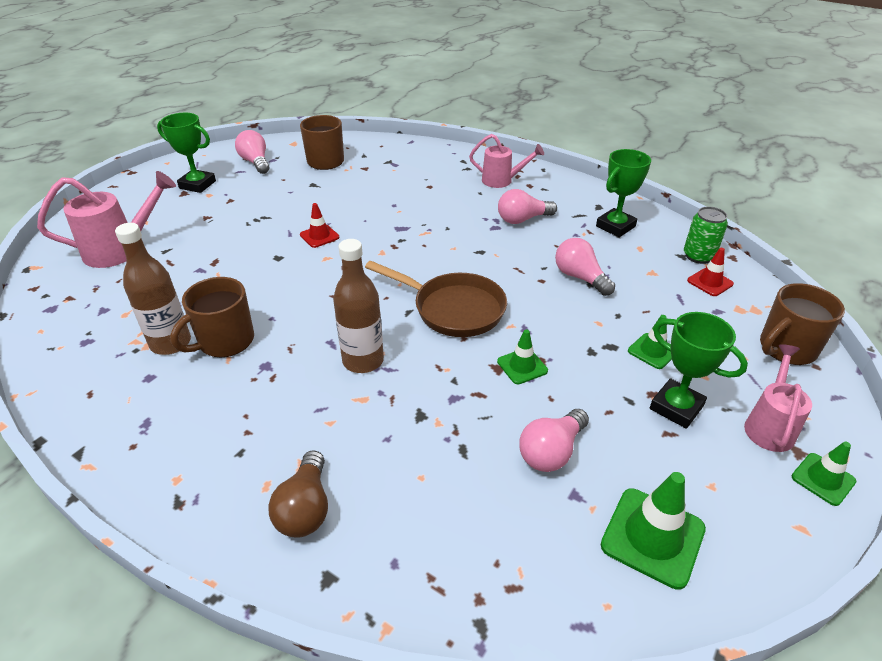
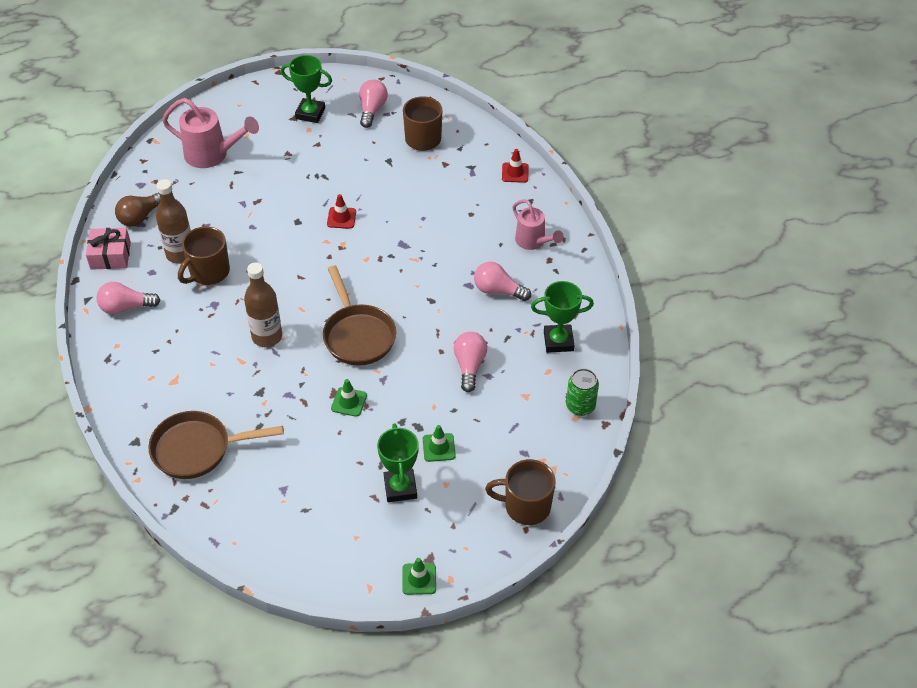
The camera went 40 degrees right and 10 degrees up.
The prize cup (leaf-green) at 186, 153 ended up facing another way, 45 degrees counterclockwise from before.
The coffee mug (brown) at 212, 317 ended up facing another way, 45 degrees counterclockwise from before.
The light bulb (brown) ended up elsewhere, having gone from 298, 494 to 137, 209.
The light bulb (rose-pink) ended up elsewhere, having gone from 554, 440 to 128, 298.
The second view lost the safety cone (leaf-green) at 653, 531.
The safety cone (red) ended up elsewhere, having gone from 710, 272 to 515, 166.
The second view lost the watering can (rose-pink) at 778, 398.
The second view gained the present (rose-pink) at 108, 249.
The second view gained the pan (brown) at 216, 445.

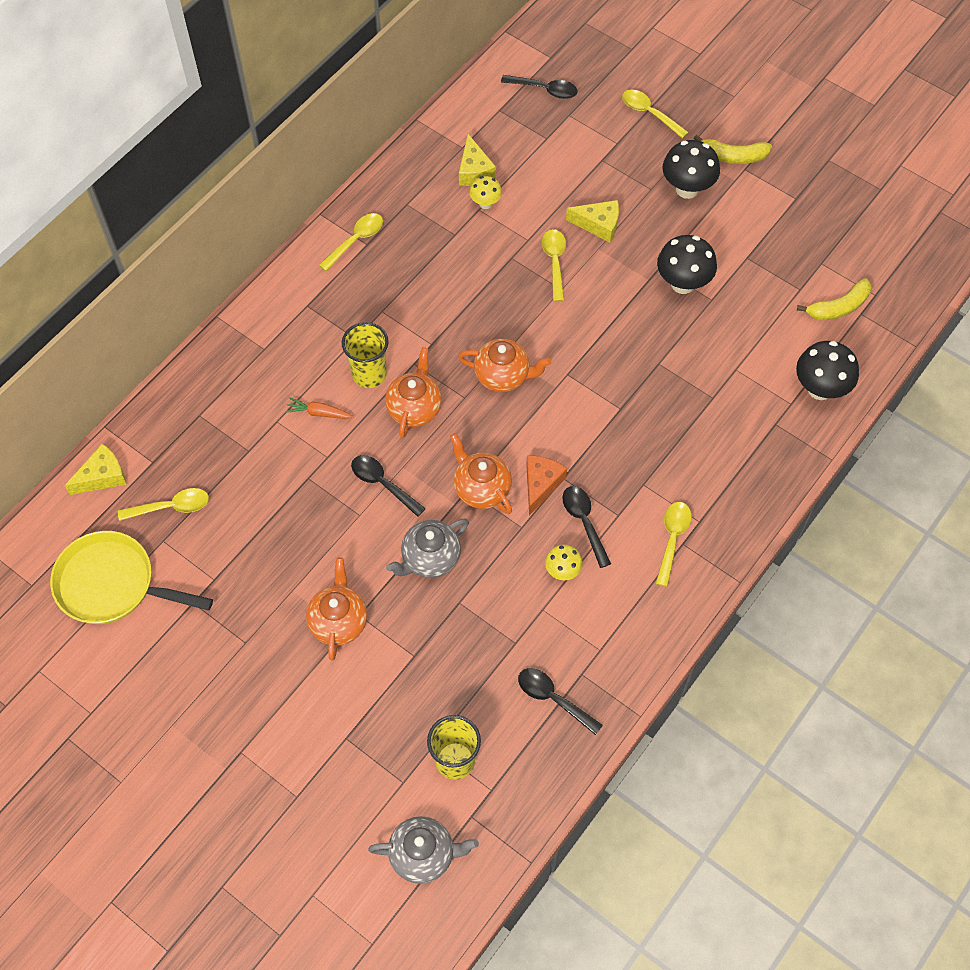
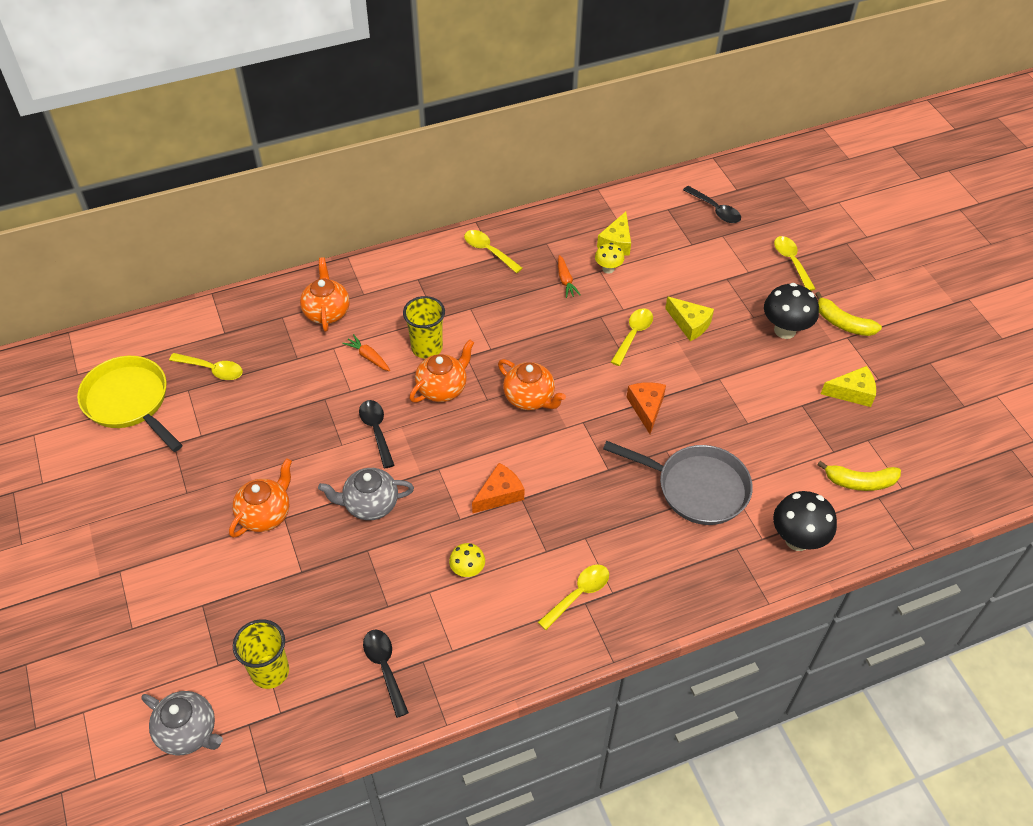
The camera went 30 degrees right and 10 degrees down.
The cheese wedge (yellow) ended up elsewhere, having gone from 95, 469 to 848, 386.
The tablespoon (yellow) at 351, 242 ended up facing another way, 120 degrees counterclockwise from before.
The teapot (bright orange) ended up elsewhere, having gone from 481, 473 to 325, 295.
The second view lost the tablespoon (ebony) at 586, 527.
The second view lost the mushroom (ebony) at 687, 264.
The second view gained the carrot (bright orange) at 569, 276.
The second view gained the pan (ash-grey) at 678, 483.
The second view gained the cheese wedge (bright orange) at 646, 408.

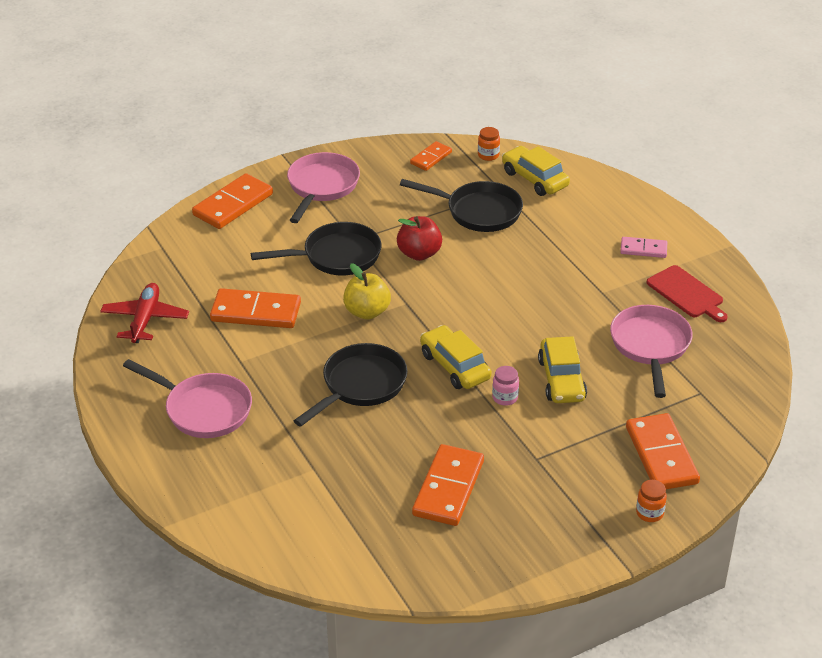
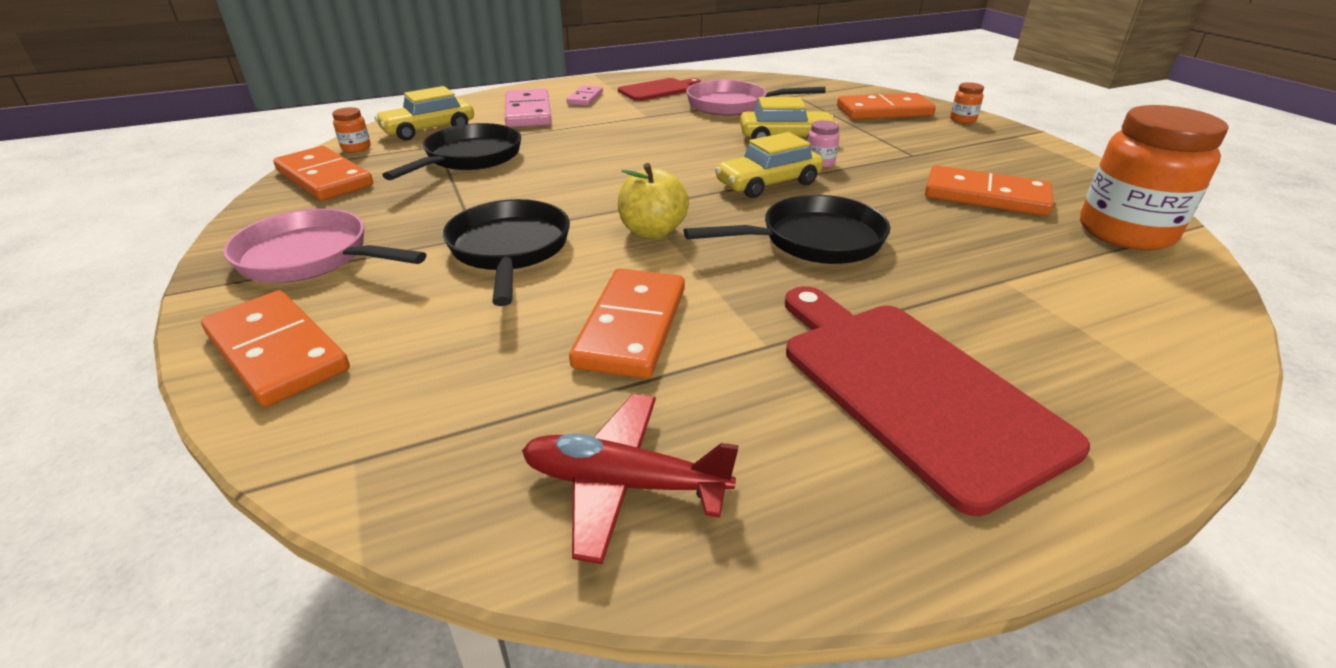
The camera went 85 degrees left and 5 degrees down.
Where the pan (rose-pink) stood at 187, 398, the chopping board (red) came to stand at 937, 401.
The pan (ebony) at 351, 385 ended up facing another way, 120 degrees clockwise from before.
The second view lost the apple (red) at 419, 238.
The size of the domino tile (bright orange) at 431, 156 changed by a factor of 1.77.
The second view gained the domino tile (rose-pink) at 528, 107.
The second view gained the jam jar (bright orange) at 1154, 177.

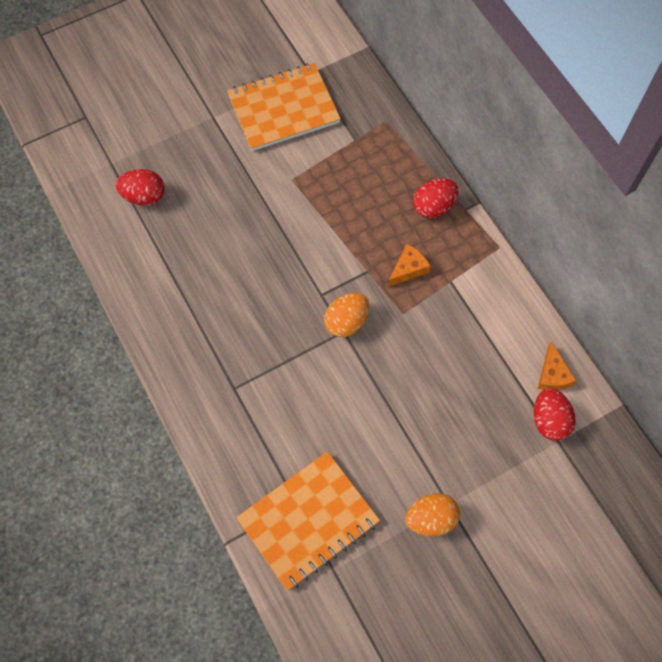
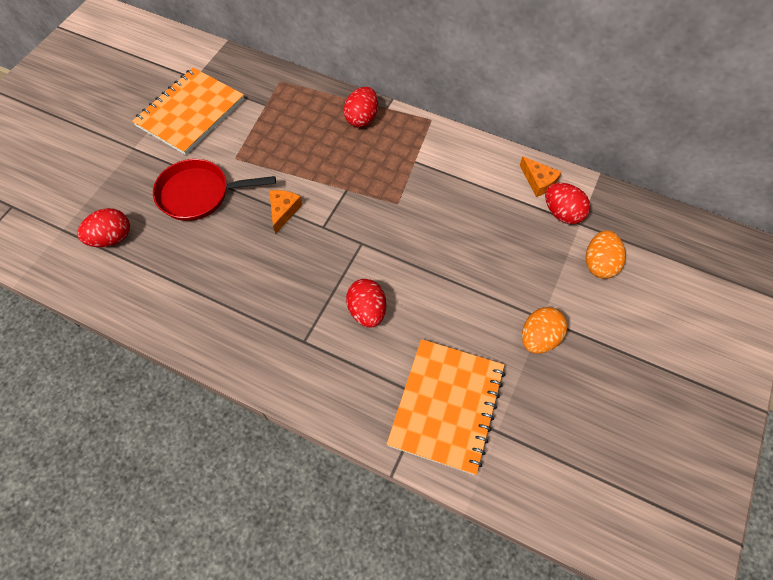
The camera went 35 degrees left and 5 degrees down.
The toy egg (bright orange) ended up elsewhere, having gone from 346, 315 to 606, 254.
The cheese wedge (bright orange) ended up elsewhere, having gone from 409, 265 to 285, 212.
The second view gained the pan (red) at 214, 190.
The second view gained the toy egg (red) at 366, 303.

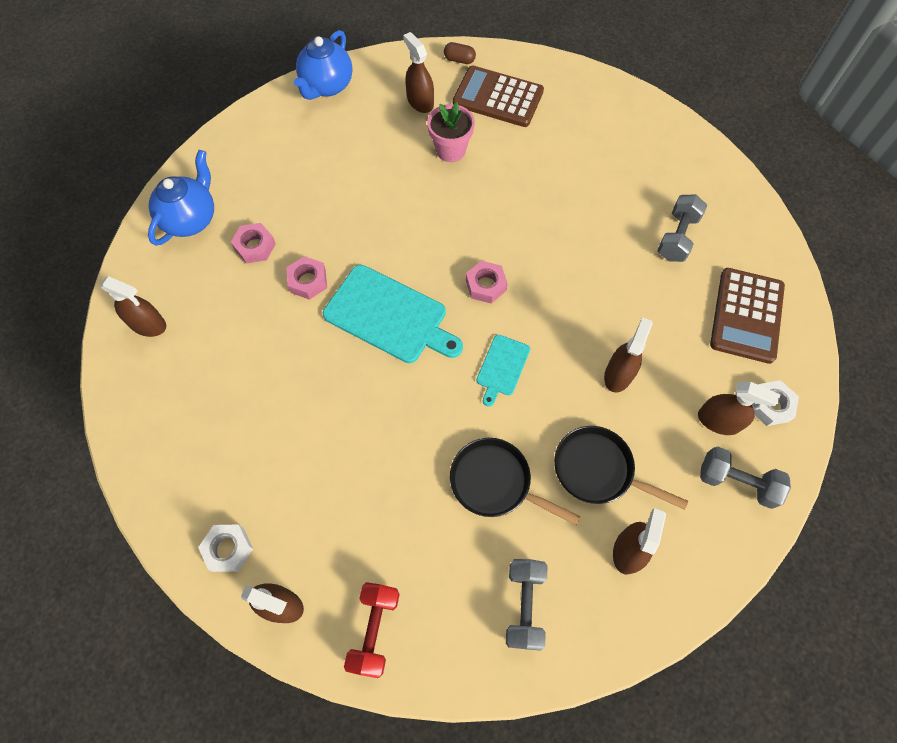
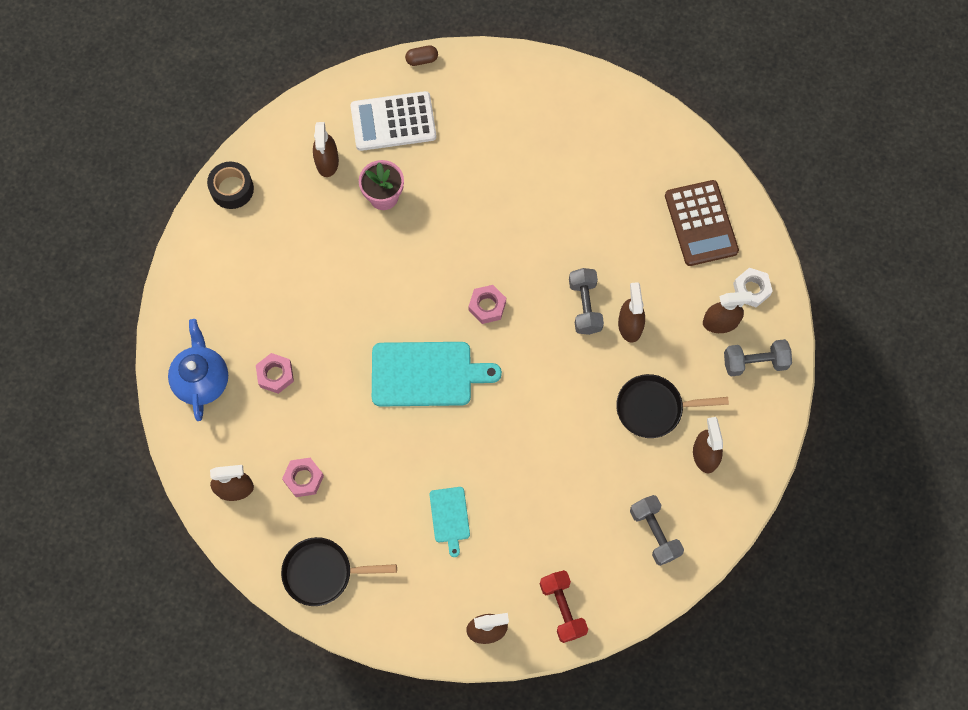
The camera went 30 degrees left and 5 degrees up.
The second view lost the hexagon nut (pure white) at 225, 548.
The hexagon nut (rose-pink) ended up elsewhere, having gone from 306, 278 to 303, 477.
Where the teapot (blue) stood at 323, 65, the sticky tape (ebony) came to stand at 230, 185.
The sprayer (brown) at 418, 72 ended up facing another way, 120 degrees counterclockwise from before.
The pill shape (brown) ended up elsewhere, having gone from 460, 53 to 421, 55.
The pan (ebony) ended up elsewhere, having gone from 515, 481 to 339, 571.
What was the adding machine (brown) at 498, 96 turned into the adding machine (pure white) at 393, 121.
The chopping board (teal) ended up elsewhere, having gone from 503, 371 to 450, 522.
The dumbbell (ash-grey) ended up elsewhere, having gone from 682, 228 to 586, 301.

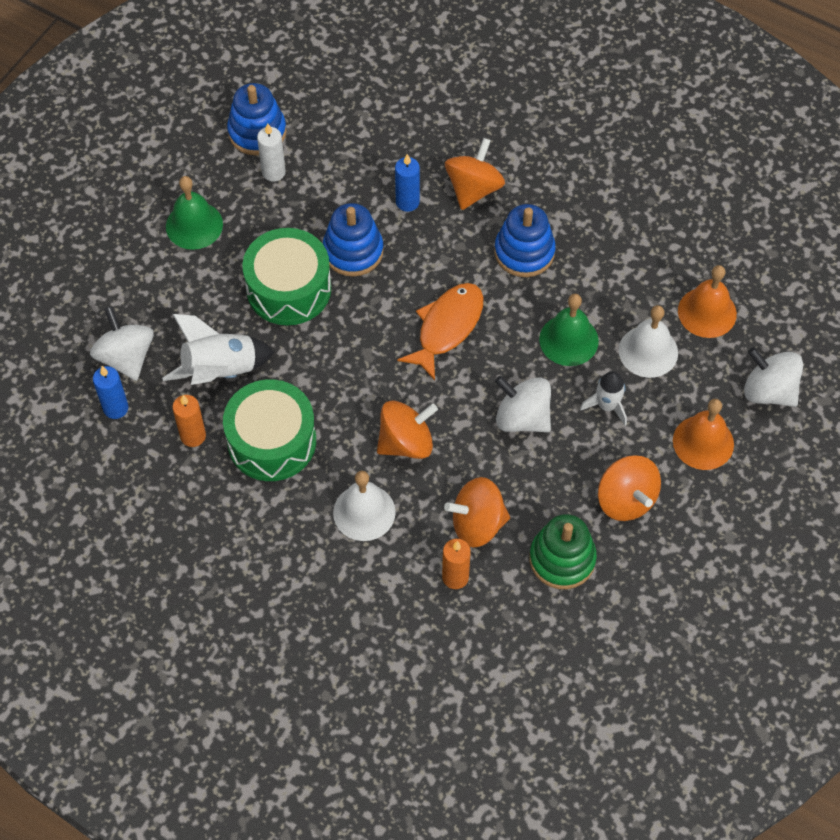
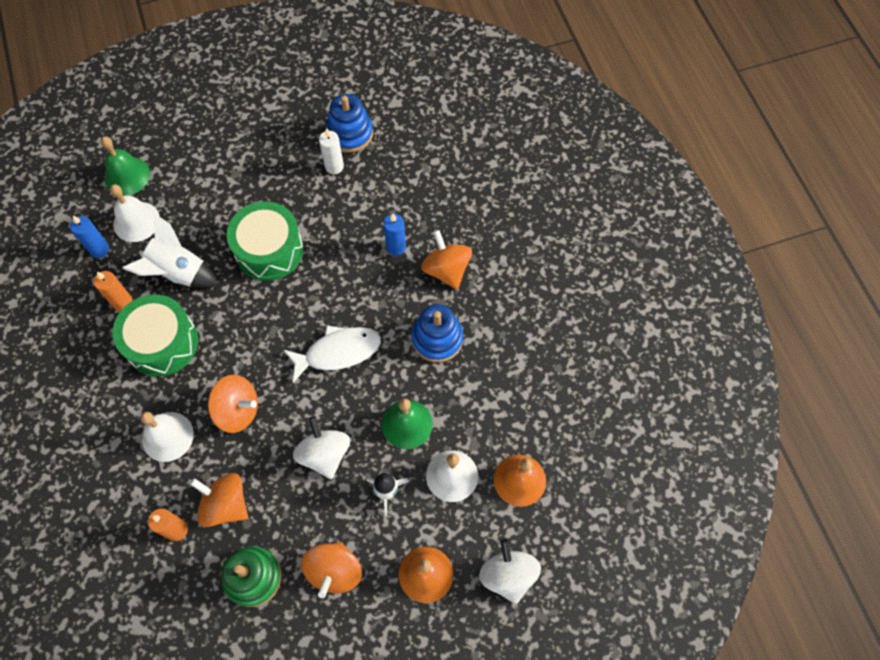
The camera went 40 degrees right and 5 degrees up.
Where the toy top (pure white) stood at 122, 343, the school bell (pure white) came to stand at 135, 213.
The school bell (leaf-green) ended up elsewhere, having gone from 194, 213 to 125, 166.
The second view lost the stacking rings (blue) at 353, 240.
What was the fish (bright orange) at 440, 332 turned into the fish (pure white) at 332, 354.
The toy top (bright orange) at 475, 174 ended up facing another way, 90 degrees counterclockwise from before.

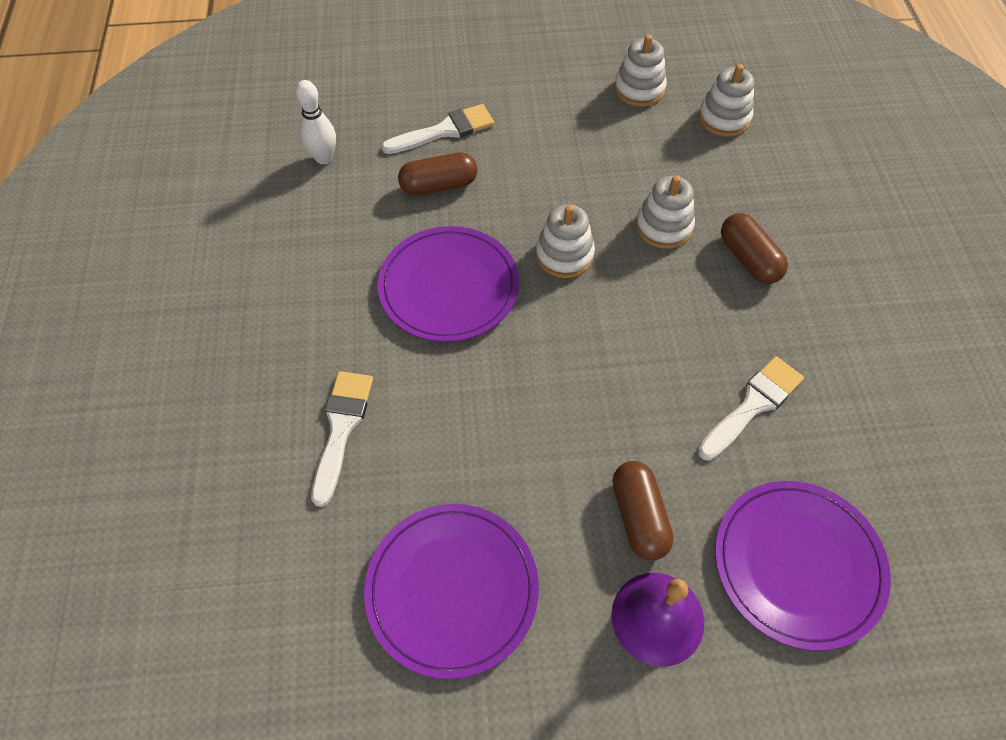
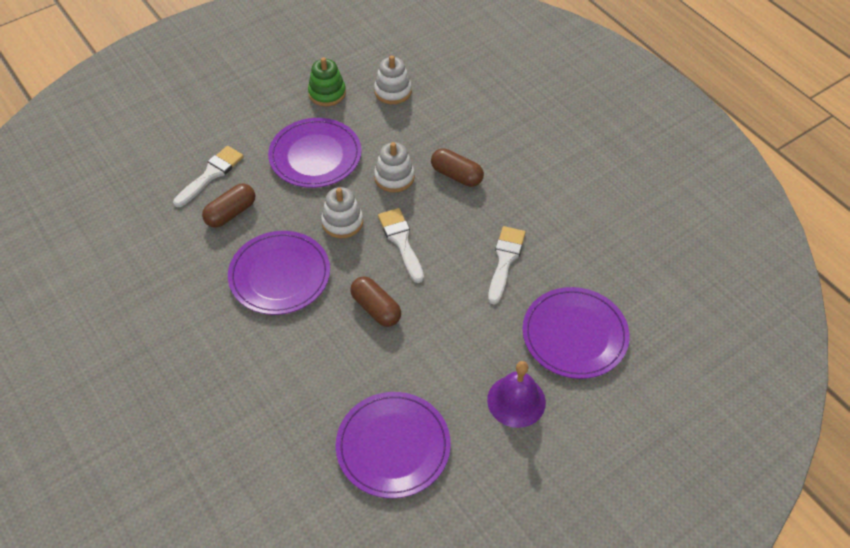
The camera went 30 degrees left and 5 degrees down.
The second view lost the tenpin (pure white) at 315, 122.
The paint brush (pure white) ended up elsewhere, having gone from 342, 439 to 401, 245.
The pill shape (brown) ended up elsewhere, having gone from 643, 510 to 375, 301.
What was the stacking rings (pure white) at 640, 71 turned into the stacking rings (leaf-green) at 327, 81.
The second view gained the flat dish (royal purple) at 315, 153.

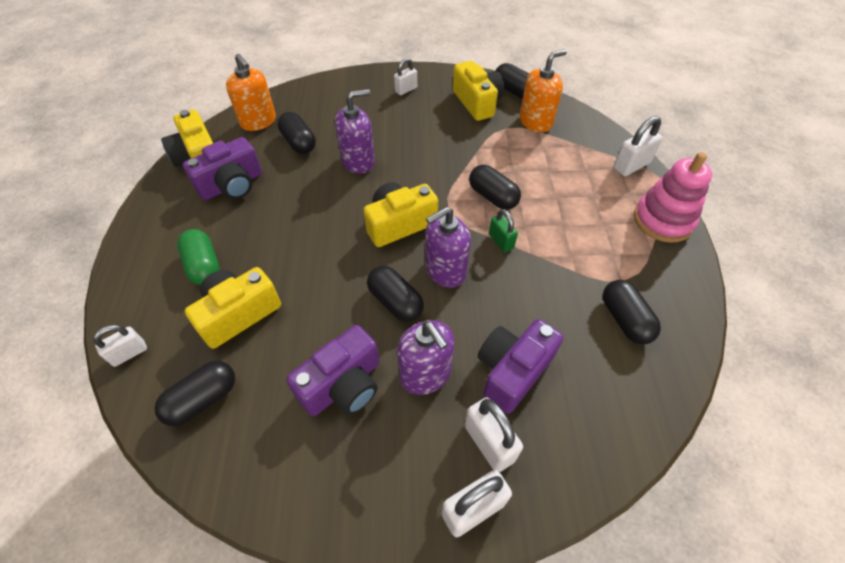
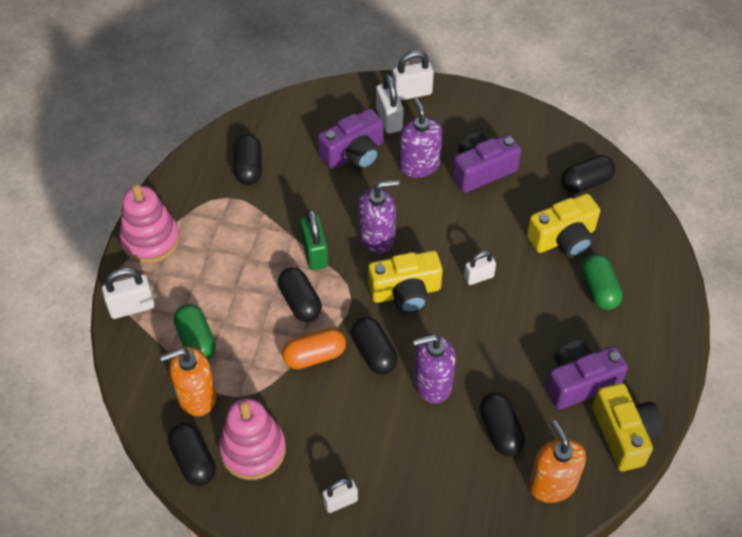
The camera went 165 degrees left and 0 degrees up.
The lock (pure white) ended up elsewhere, having gone from 120, 346 to 480, 268.
The pill shape (ebony) ended up elsewhere, having gone from 395, 294 to 374, 346.
Where the compact camera (yellow) stood at 478, 91, the stacking rings (rose-pink) came to stand at 252, 439.
The size of the lock (leaf-green) at 503, 230 changed by a factor of 1.50.
The second view gained the pill shape (leaf-green) at 195, 331.
The second view gained the pill shape (bright orange) at 314, 348.

